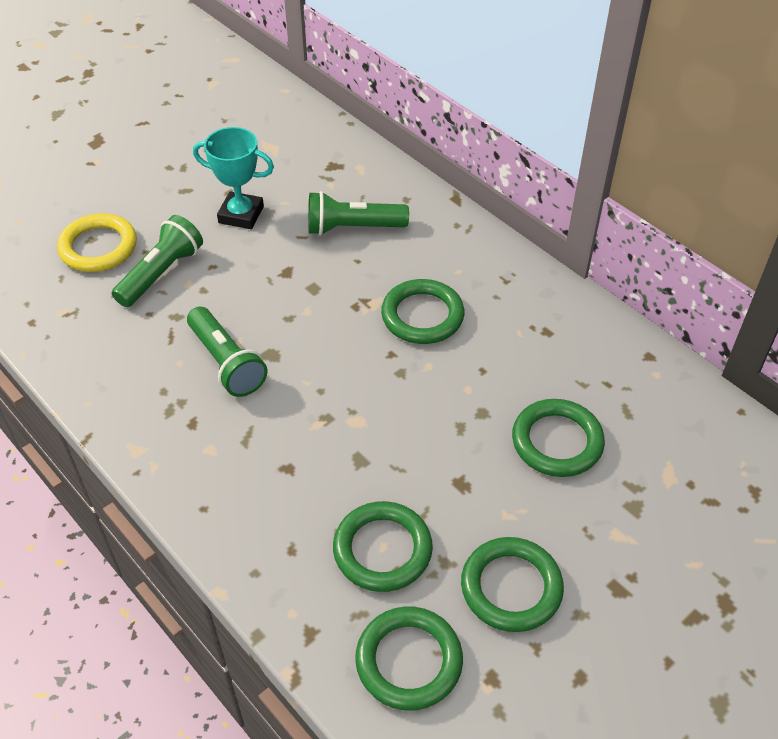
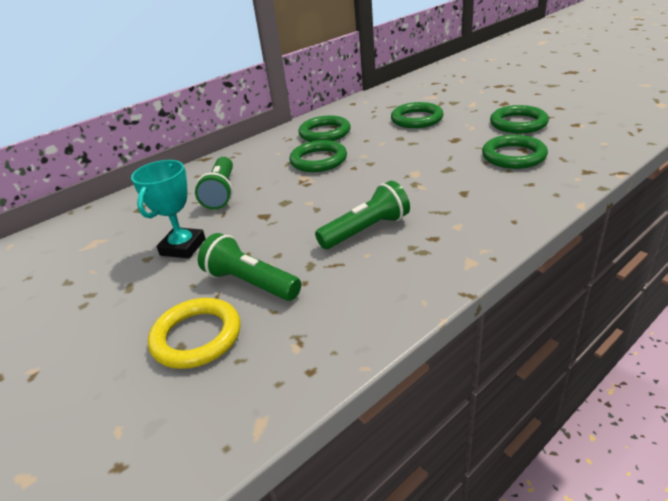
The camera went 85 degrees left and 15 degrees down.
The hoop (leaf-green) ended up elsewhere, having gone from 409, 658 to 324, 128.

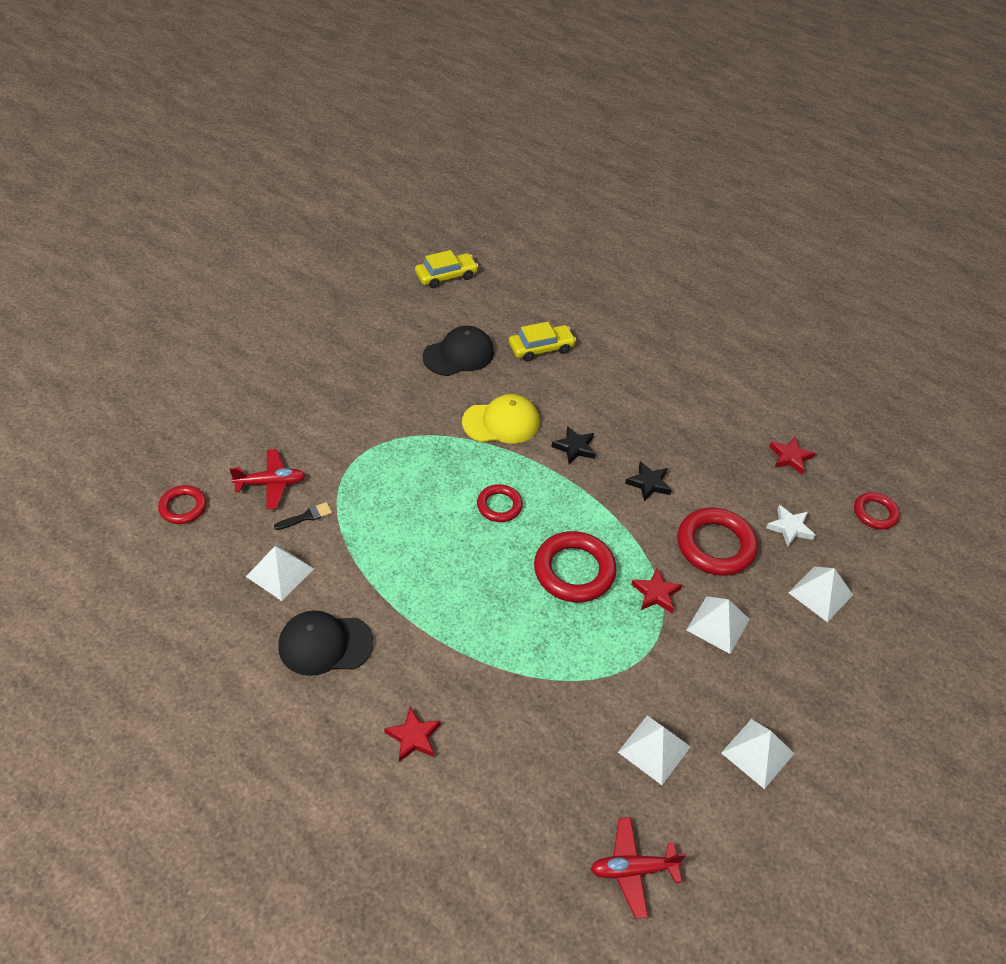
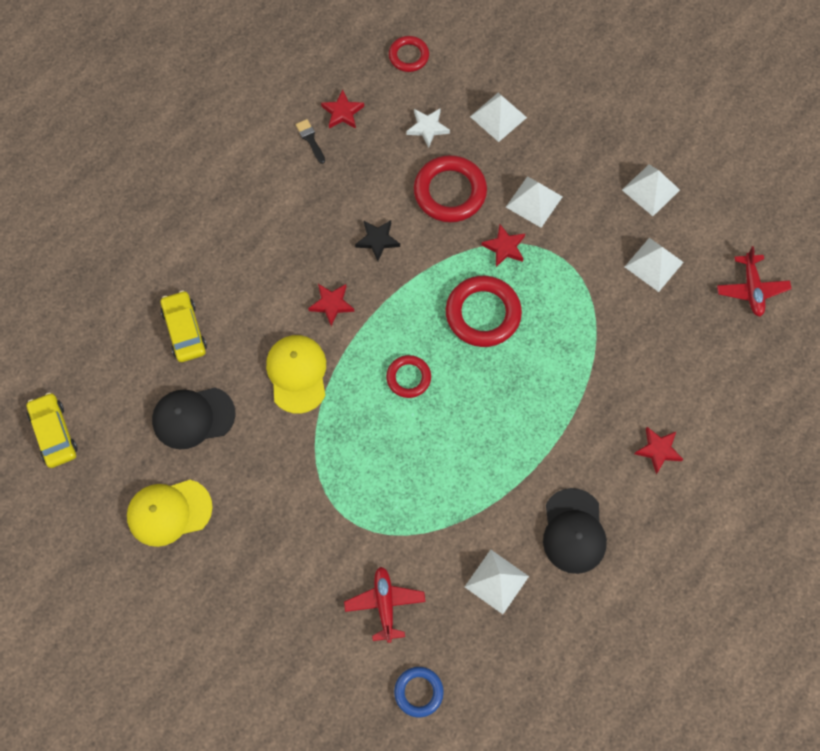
The camera went 85 degrees left and 20 degrees up.
What was the hoop (red) at 182, 504 turned into the hoop (blue) at 419, 692.
The paint brush (ebony) ended up elsewhere, having gone from 303, 516 to 310, 141.
The peaked cap (ebony) at 458, 351 ended up facing another way, 75 degrees counterclockwise from before.
What was the five-pointed star (ebony) at 574, 445 turned into the five-pointed star (red) at 331, 305.
The second view gained the peaked cap (yellow) at 170, 513.

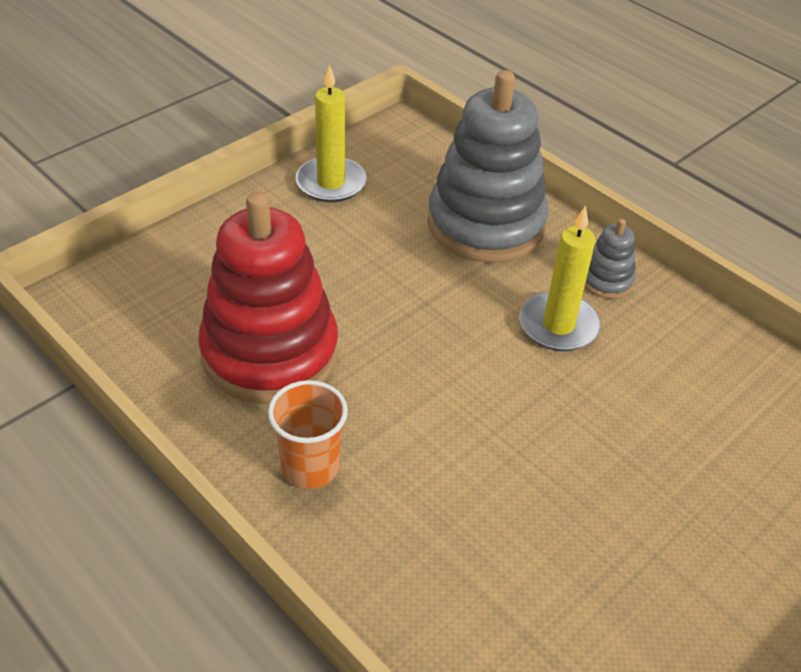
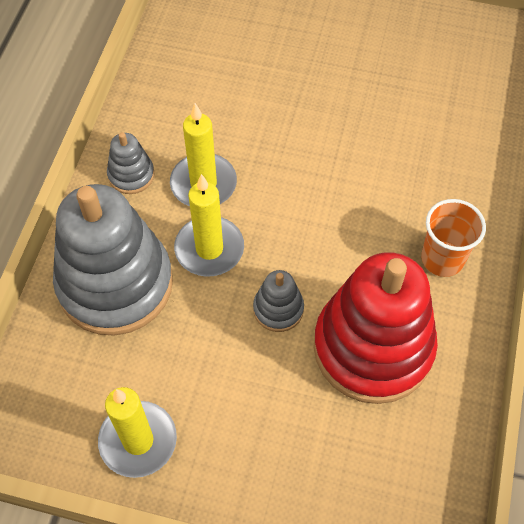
The camera went 120 degrees left and 15 degrees up.
The second view gained the wax candle (yellow) at 209, 225.
The second view gained the stacking rings (ash-grey) at 278, 301.

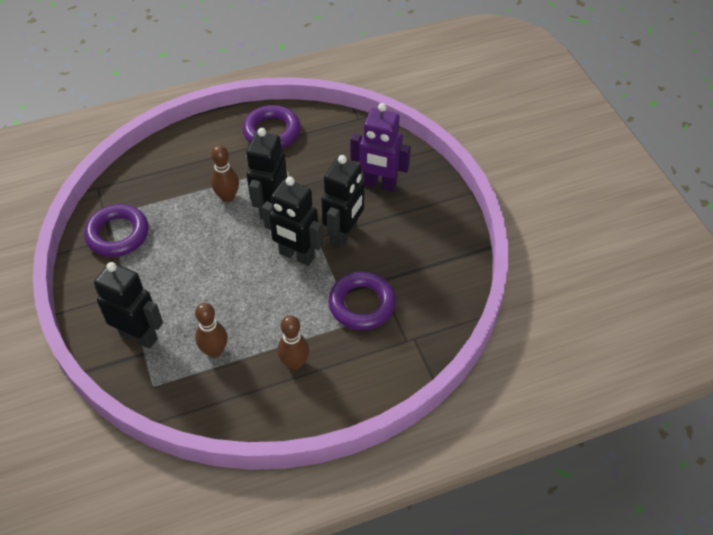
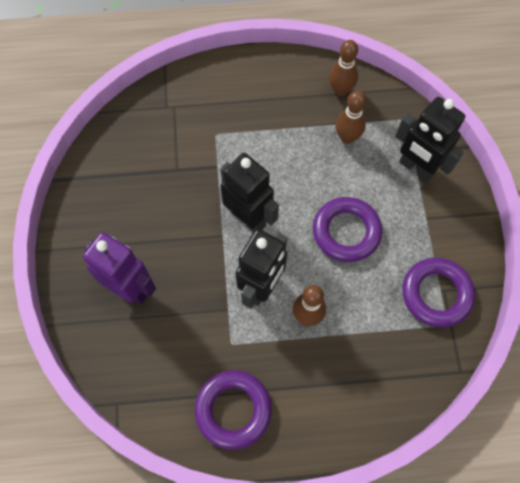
The camera went 165 degrees left and 15 degrees up.
The tenpin (brown) ended up elsewhere, having gone from 293, 342 to 343, 68.
The second view lost the robot figure (ebony) at 342, 201.
The hoop (royal purple) ended up elsewhere, having gone from 362, 301 to 347, 229.

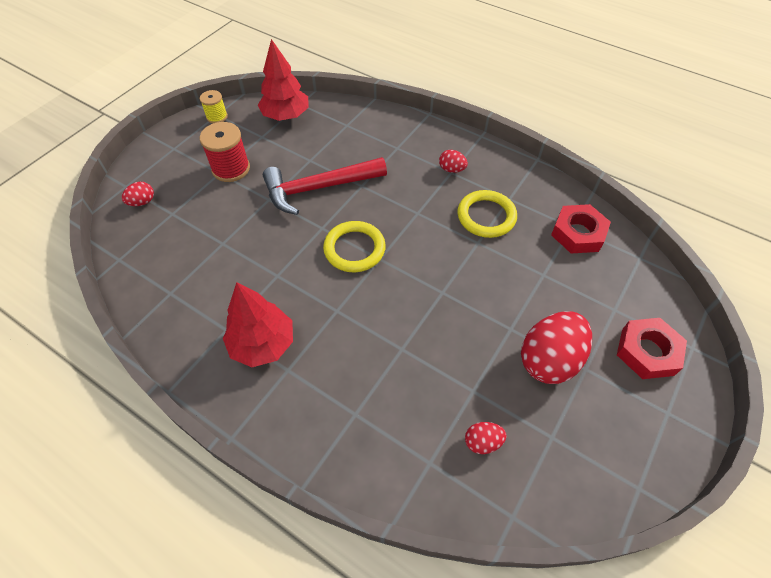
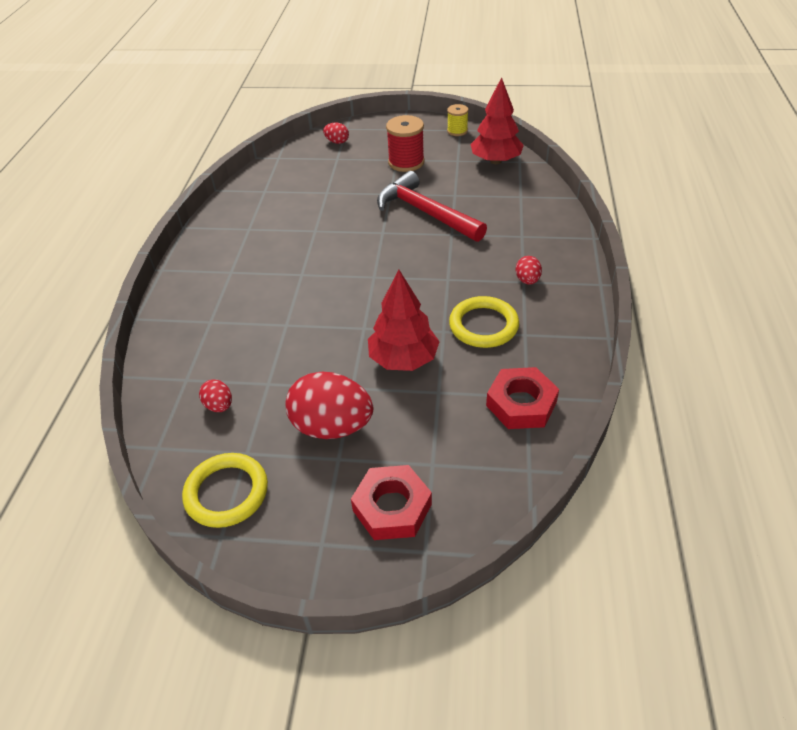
The camera went 65 degrees right and 10 degrees down.
The tree (red) ended up elsewhere, having gone from 258, 324 to 404, 320.
The hoop (yellow) ended up elsewhere, having gone from 354, 246 to 225, 490.

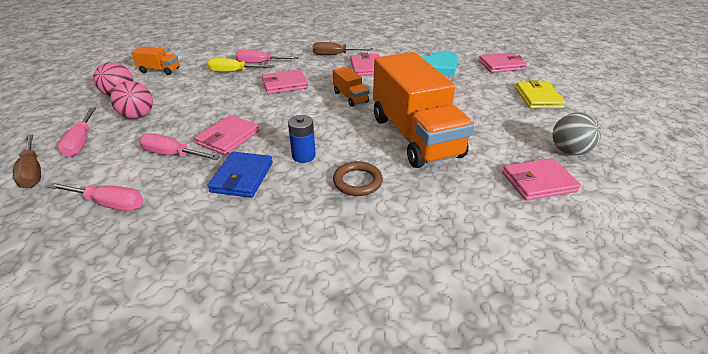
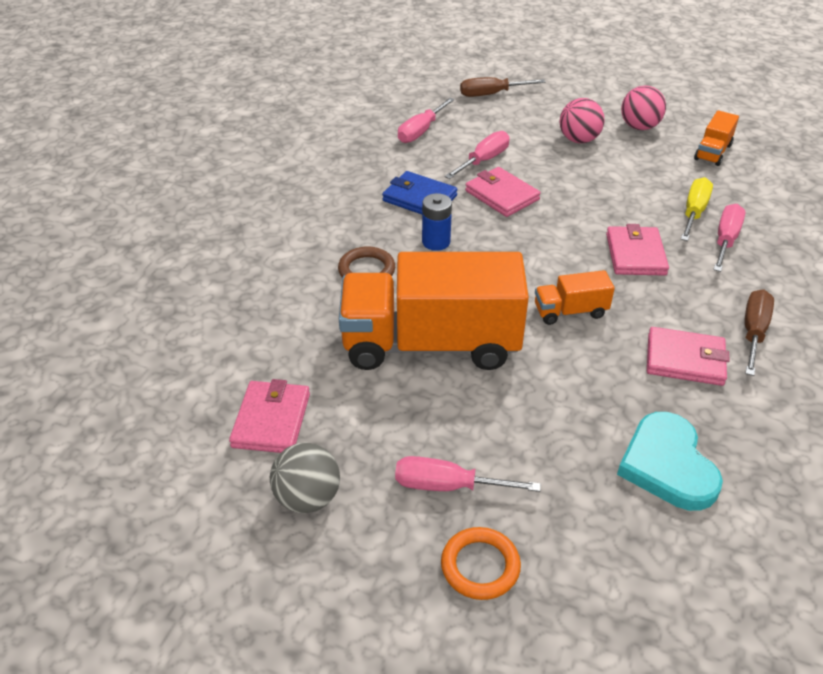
The camera went 110 degrees right and 5 degrees up.
The screwdriver (rose-pink) ended up elsewhere, having gone from 76, 132 to 468, 474.
The second view lost the card wallet (rose-pink) at 502, 63.
Where the card wallet (yellow) stood at 541, 94, the hoop (bright orange) came to stand at 481, 563.

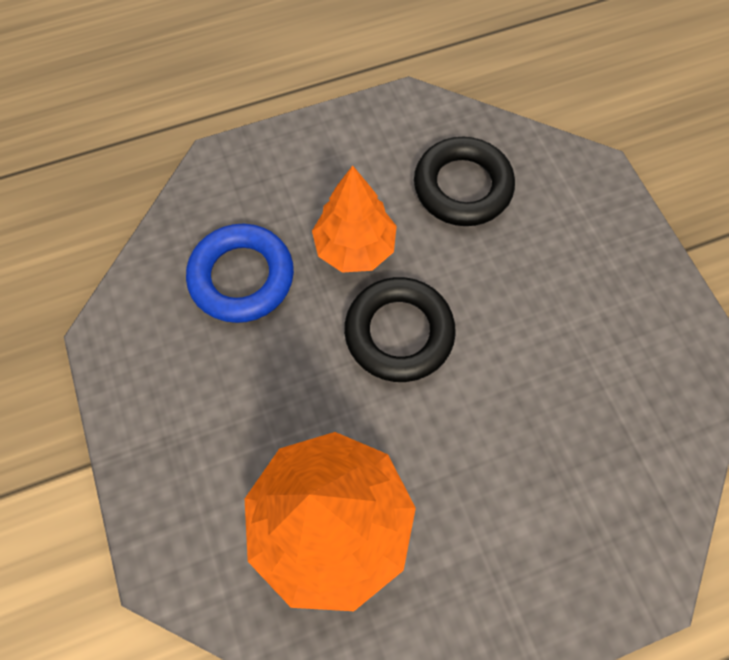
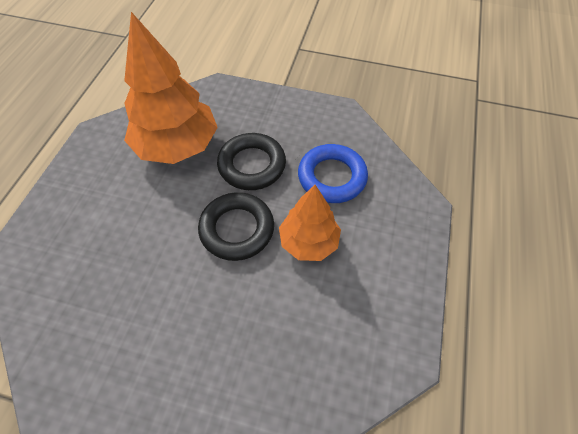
The camera went 125 degrees right and 10 degrees down.
The hoop (ebony) ended up elsewhere, having gone from 464, 181 to 251, 161.

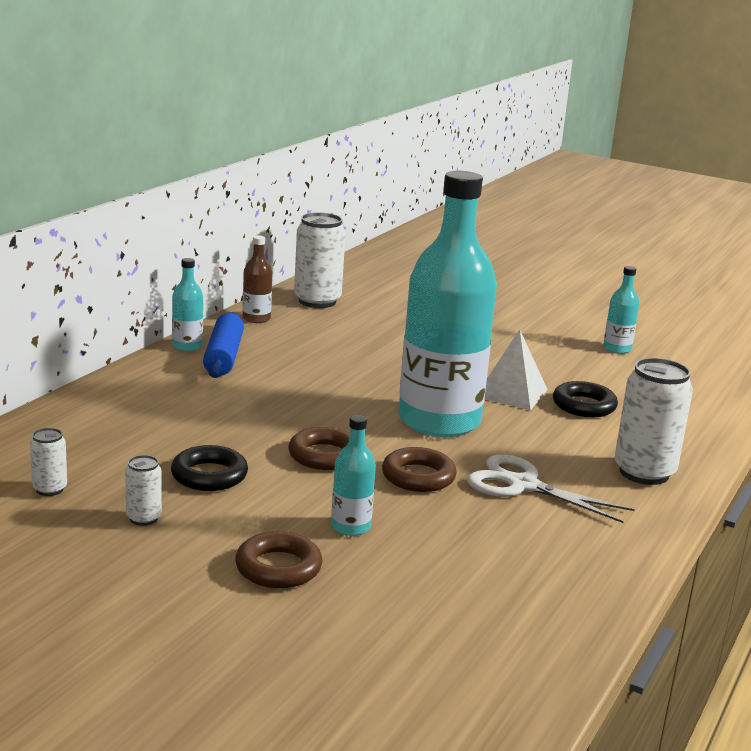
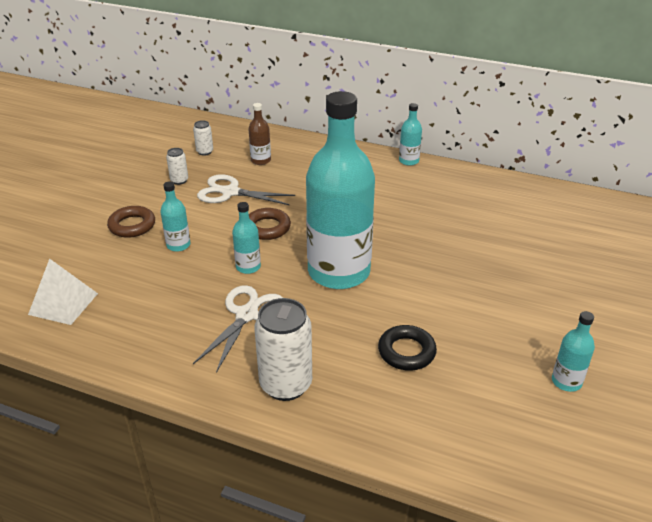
The camera went 85 degrees right and 15 degrees up.
Where the hoop (ebony) stood at 209, 468, the pair of scissors (pure white) came to stand at 246, 189.
The second view lost the dough roller (blue) at 223, 345.
The bottle (brown) ended up elsewhere, having gone from 257, 279 to 259, 134.
The second view lost the can (pure white) at 320, 260.
Where the hoop (brown) stood at 419, 469, the bottle (teal) came to stand at 246, 238.
The solid pyramid (pure white) ended up elsewhere, having gone from 516, 369 to 63, 292.

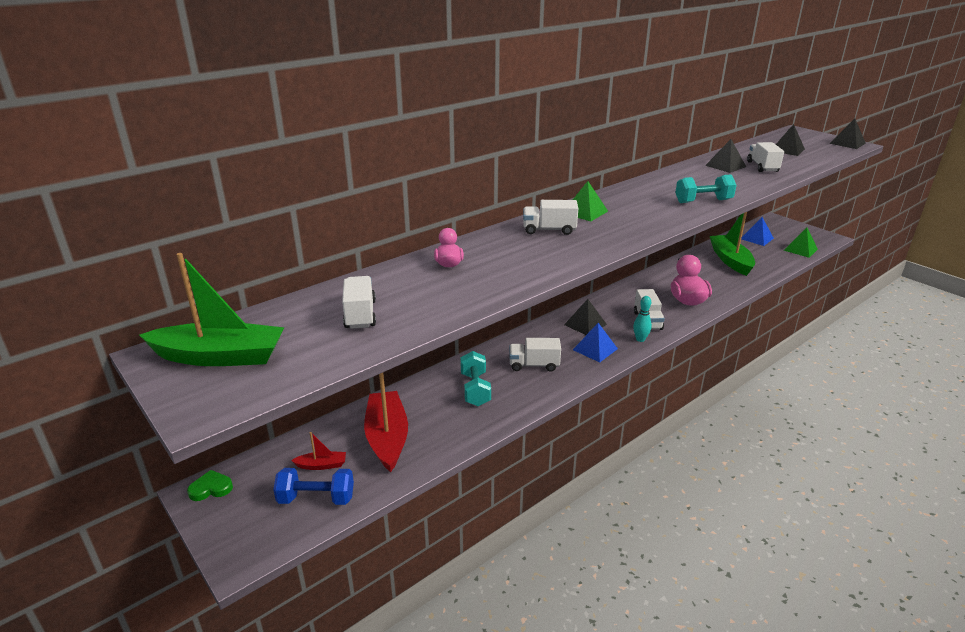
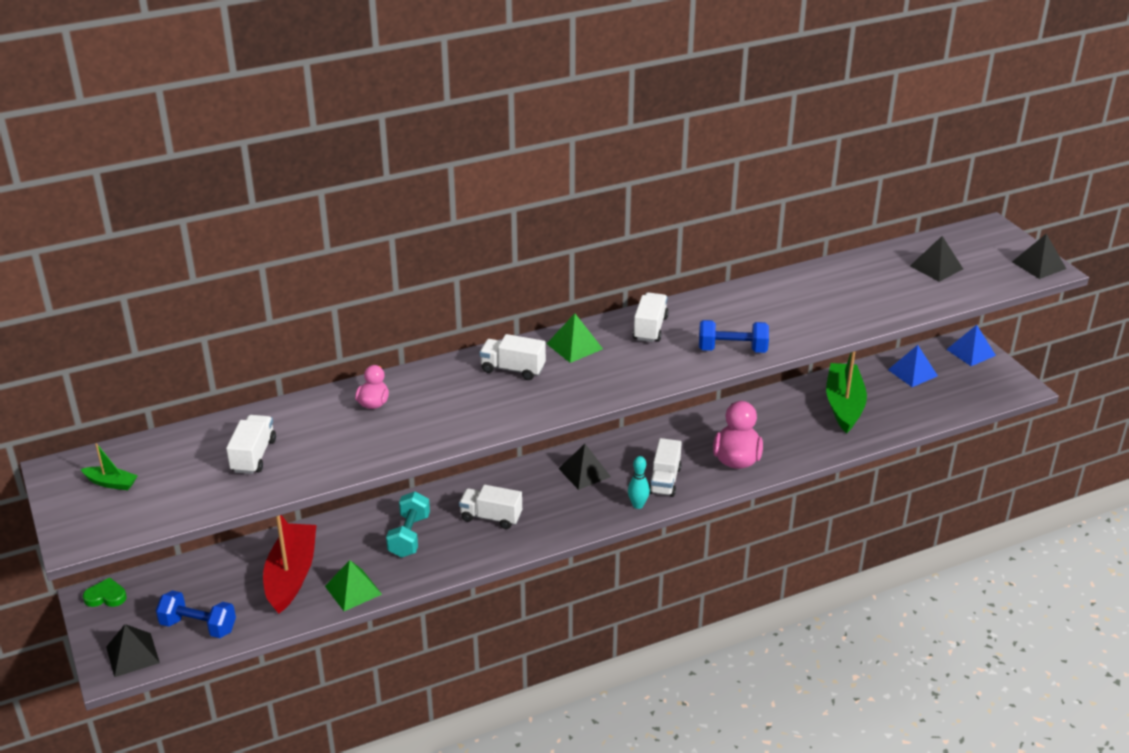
The camera went 15 degrees right and 5 degrees up.
The size of the boat (leaf-green) at 212, 309 changed by a factor of 0.46.
The second view lost the boat (red) at 318, 451.
The solid pyramid (blue) ended up elsewhere, having gone from 595, 343 to 971, 345.
What was the dumbbell (teal) at 706, 188 turned into the dumbbell (blue) at 734, 336.
The solid pyramid (ebony) ended up elsewhere, having gone from 725, 156 to 133, 650.
The toy truck (pure white) ended up elsewhere, having gone from 765, 157 to 651, 317.
The solid pyramid (leaf-green) ended up elsewhere, having gone from 801, 243 to 353, 585.

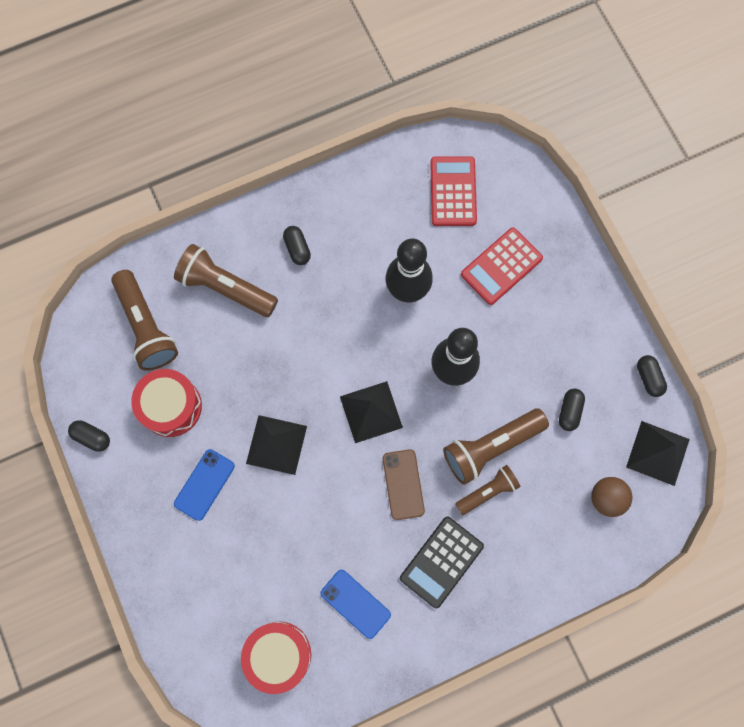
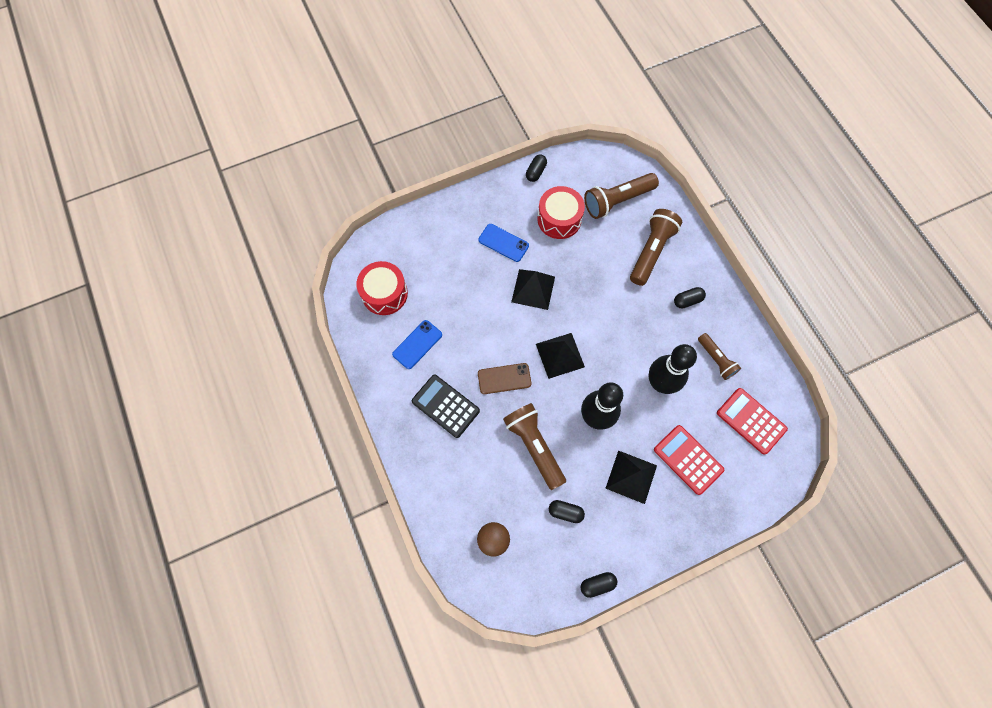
The camera went 90 degrees right and 5 degrees down.
The adding machine (red) at 453, 191 ended up facing another way, 135 degrees counterclockwise from before.
The torch (brown) ended up elsewhere, having gone from 488, 490 to 719, 356.
The solid pyramid (ebony) ended up elsewhere, having gone from 658, 453 to 631, 477.

